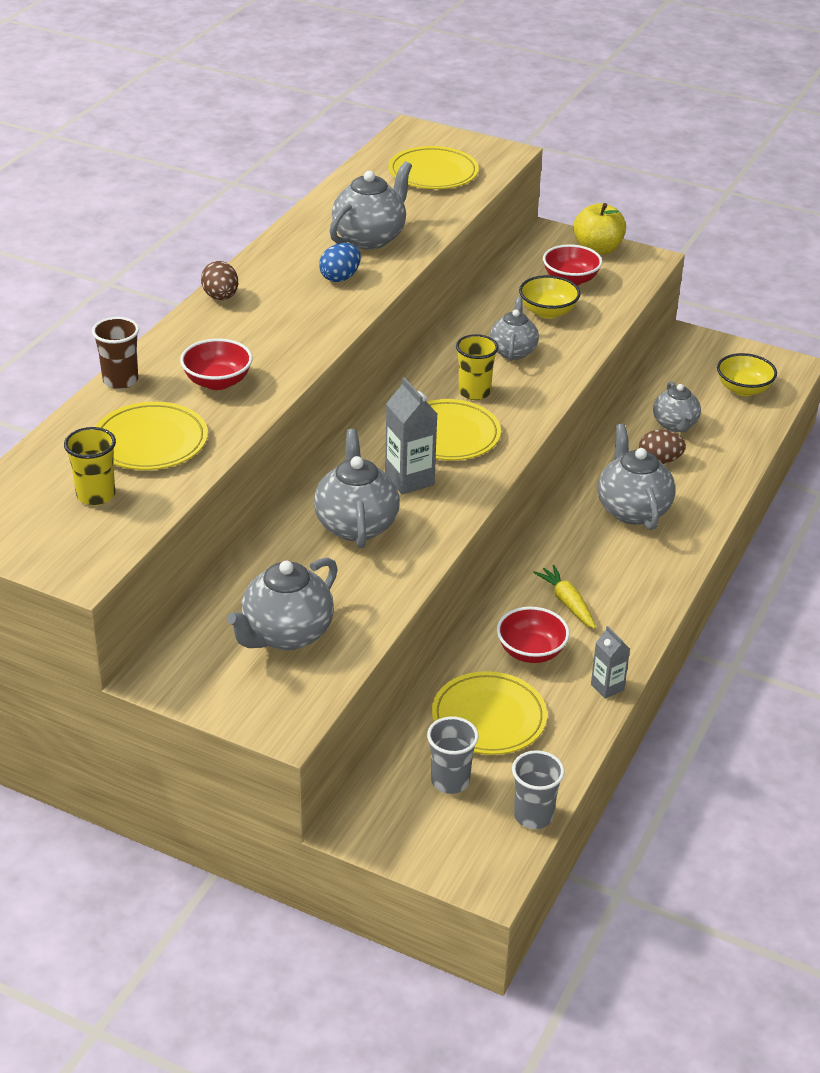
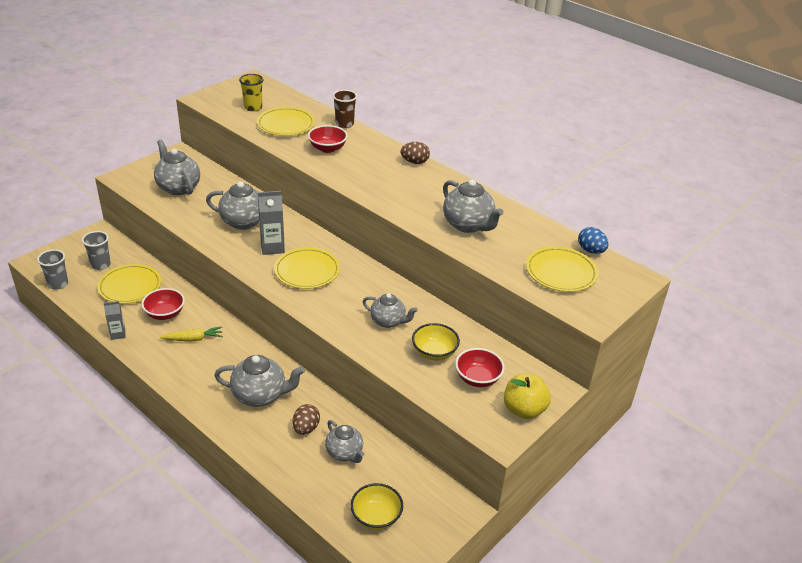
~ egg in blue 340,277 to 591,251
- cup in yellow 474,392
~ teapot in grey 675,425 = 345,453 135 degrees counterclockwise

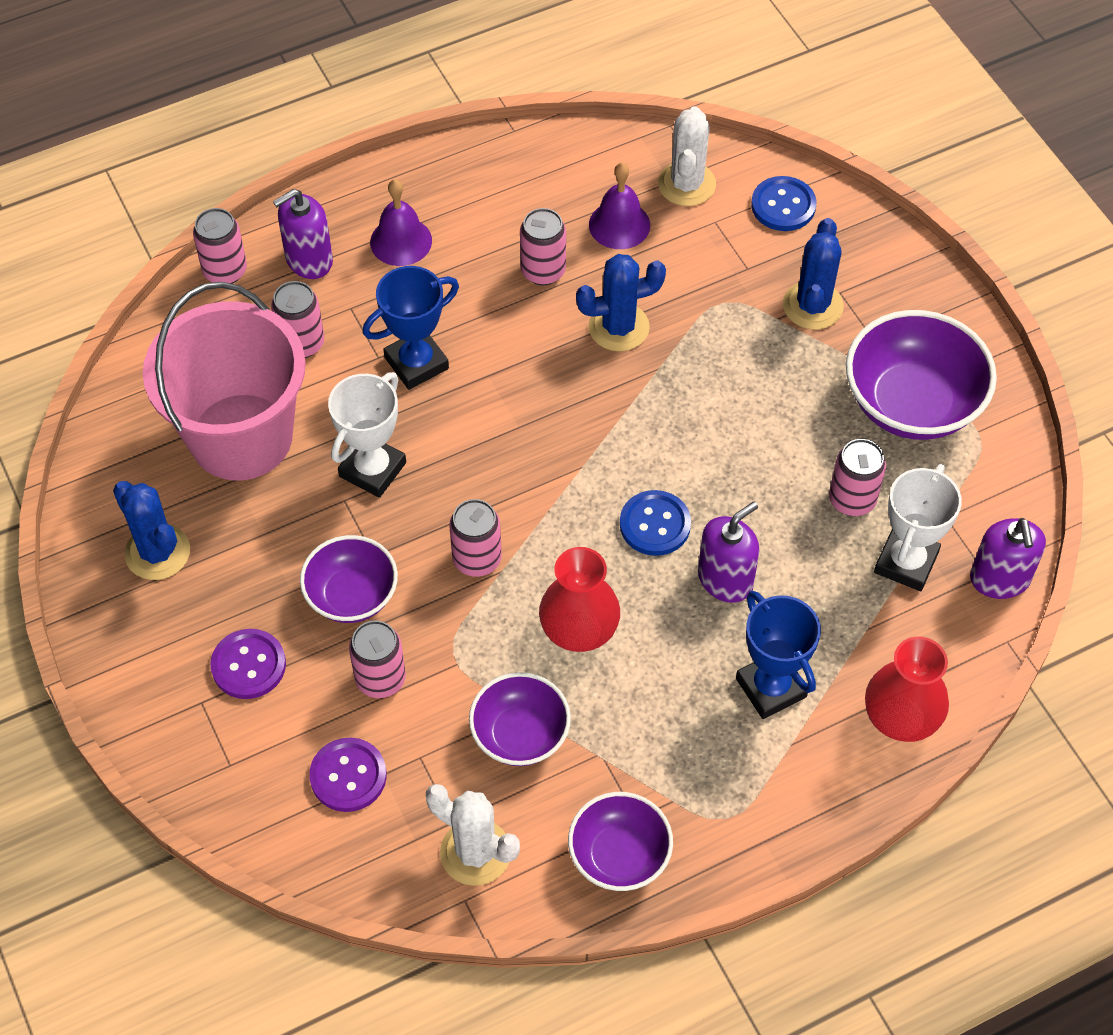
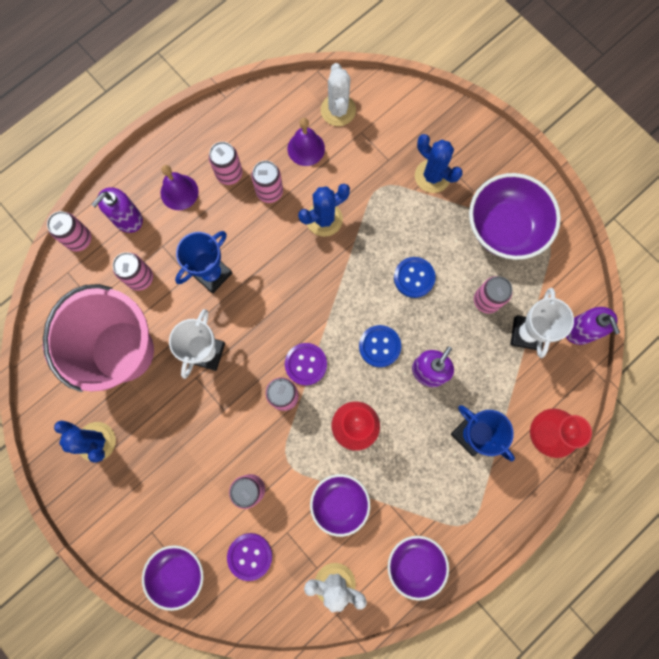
~ button in purple 248,665 to 306,364
~ bowl in purple 352,595 to 178,573
~ button in blue 783,205 to 414,278
~ cactus in blue 812,306 = 432,176 45 degrees counterclockwise
+ can in pink 229,174

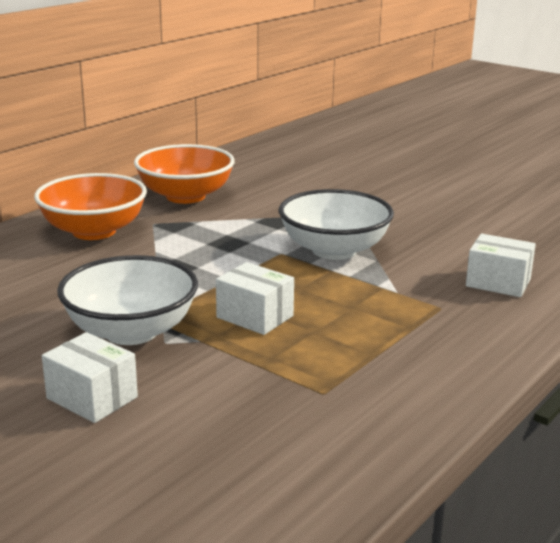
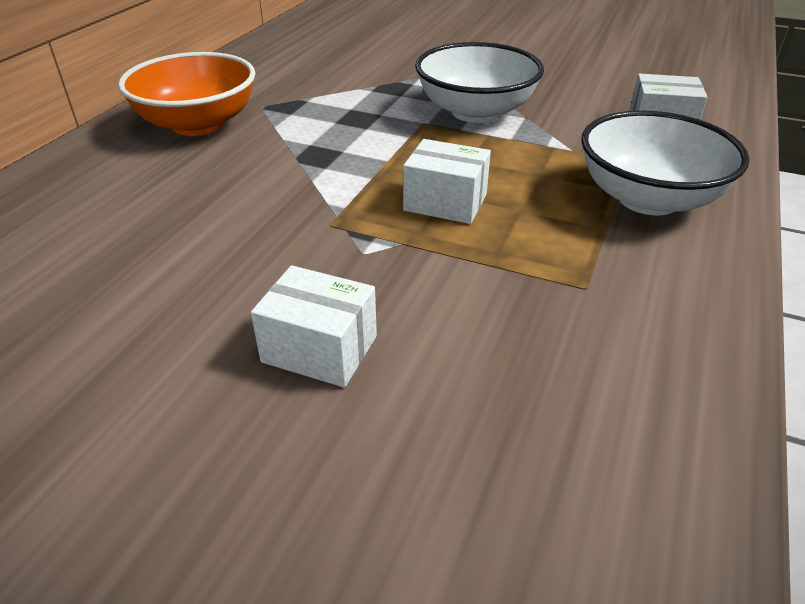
~ bowl in white 131,331 to 648,199
- bowl in orange 185,196

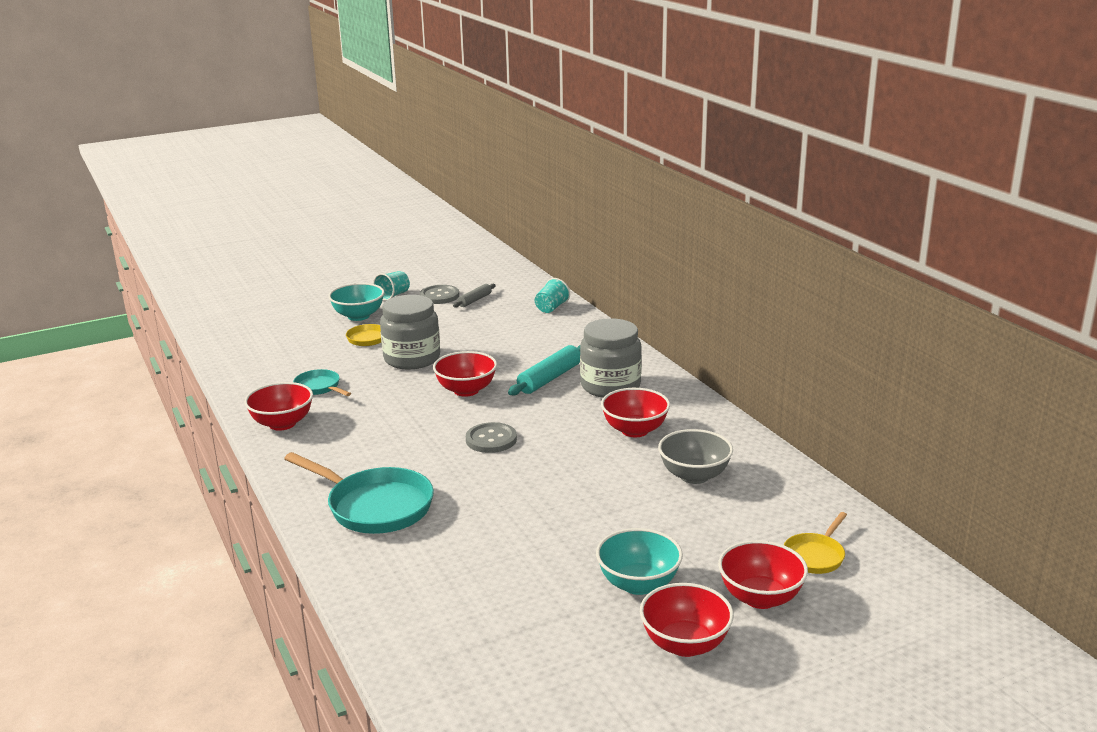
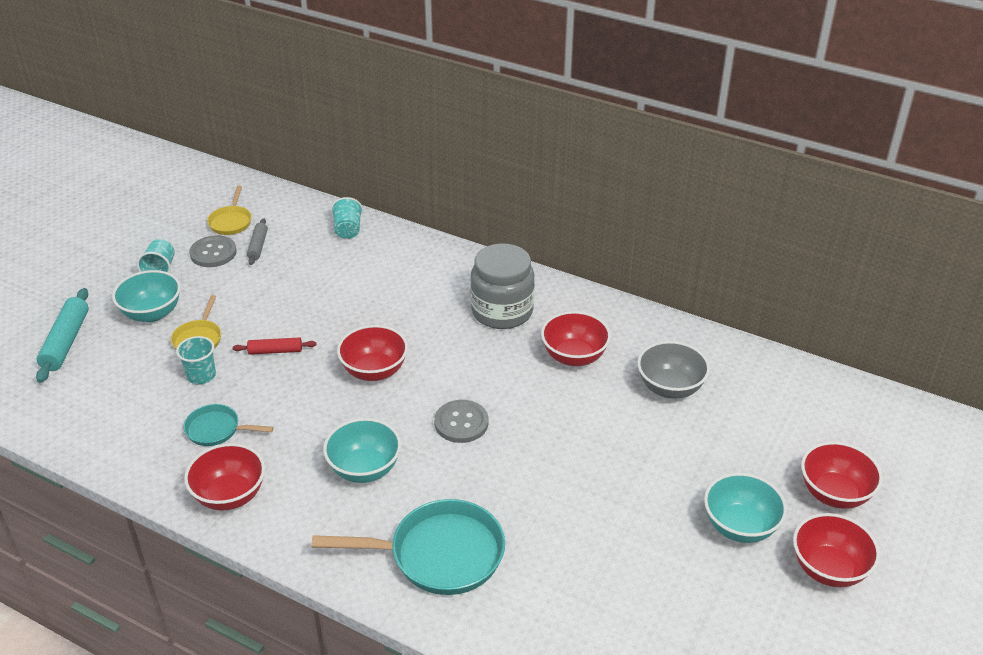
~ jar in grey 412,359 to rolling pin in red 275,351
~ rolling pin in turquoise 550,378 to 66,342
~ pan in yellow 815,556 to 231,222
+ cup in turquoise 201,375
+ bowl in turquoise 364,469

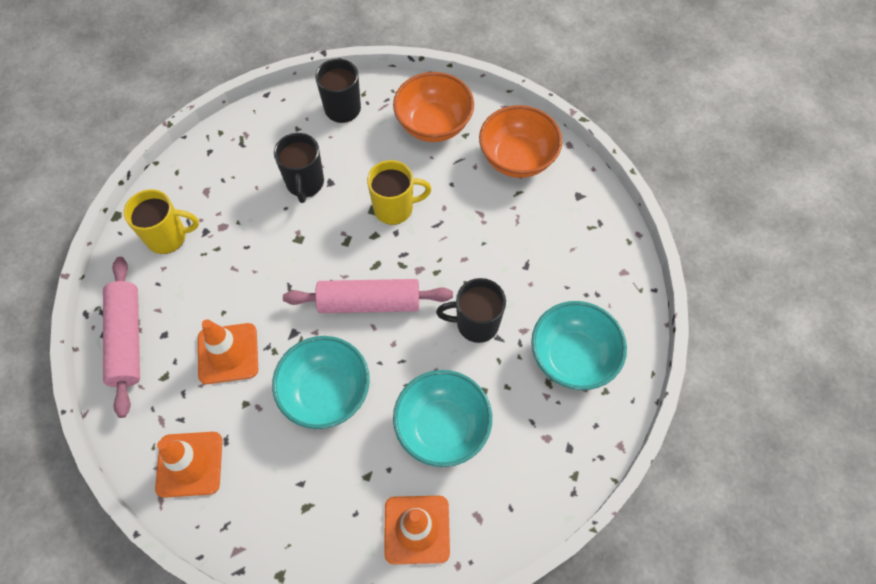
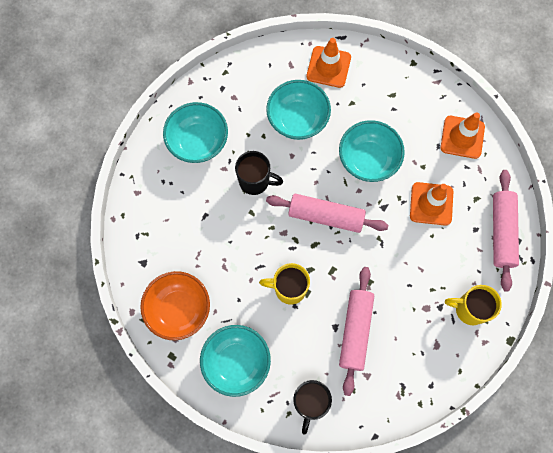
~ mug in black 305,183 to rolling pin in pink 355,331
~ bowl in orange 433,124 to bowl in turquoise 236,362

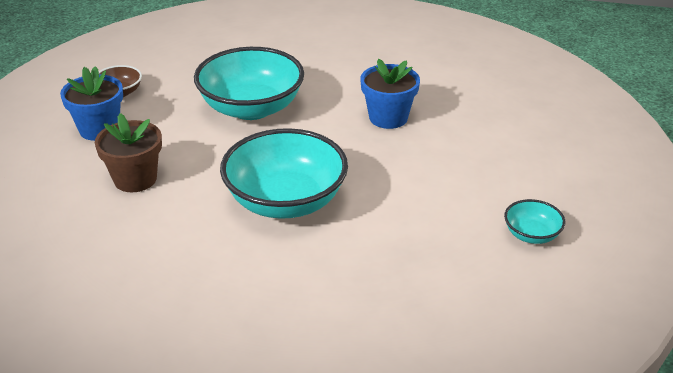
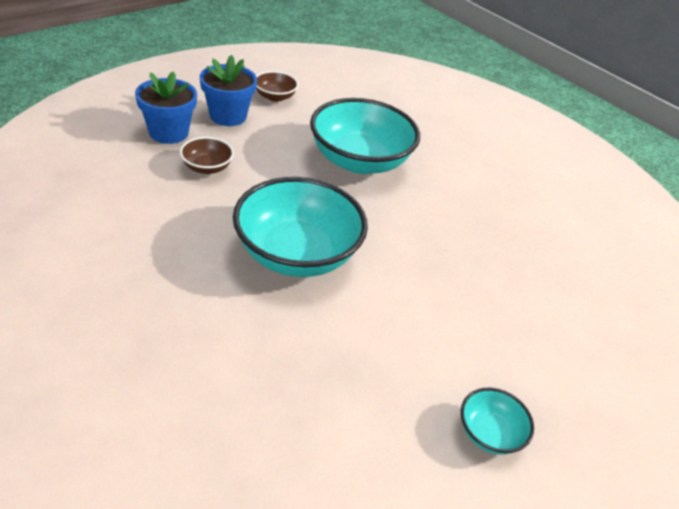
~ flower pot in brown 135,179 to bowl in brown 207,167
~ flower pot in blue 388,118 to 168,133

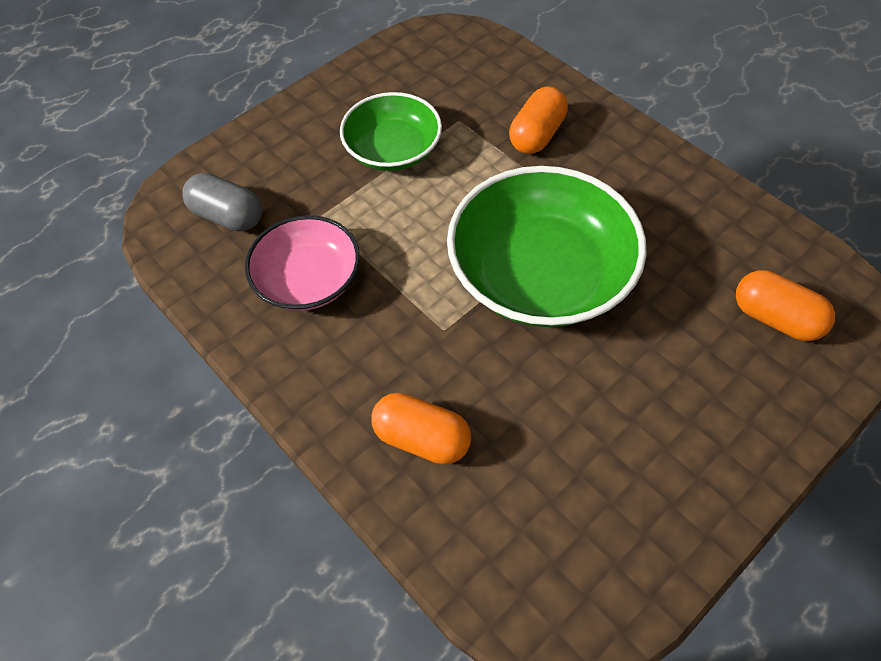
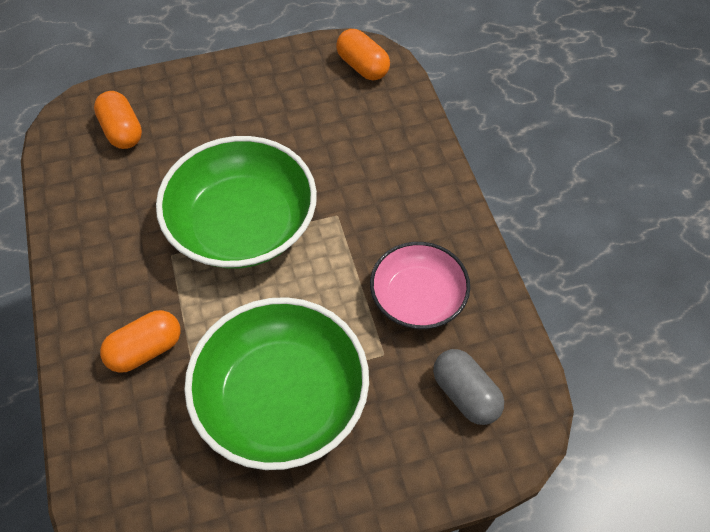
~ bowl in green 393,149 = 281,398 x1.66
~ capsule in orange 422,438 to 363,66

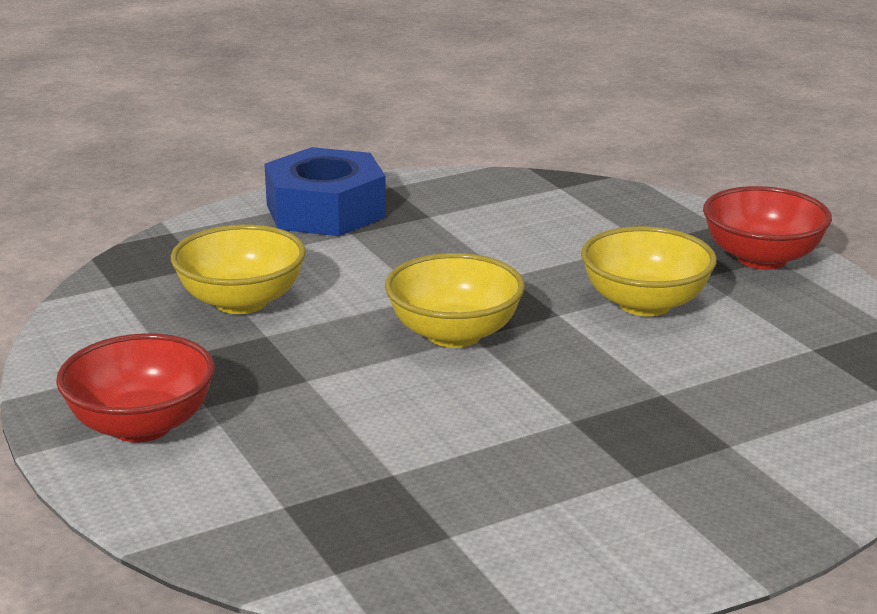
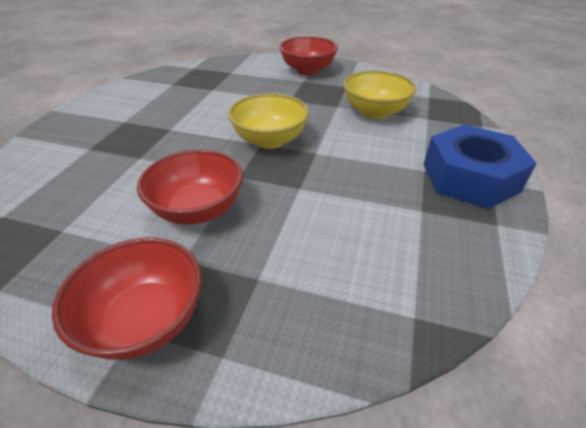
~ bowl in yellow 645,304 to bowl in red 198,209

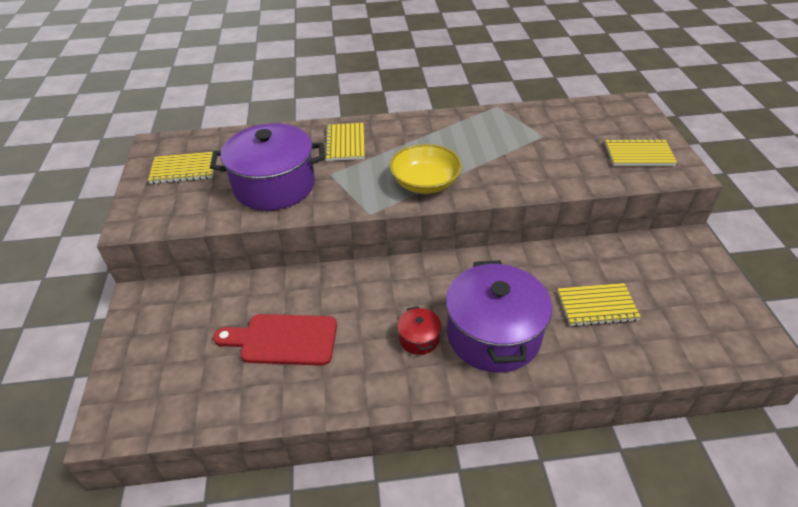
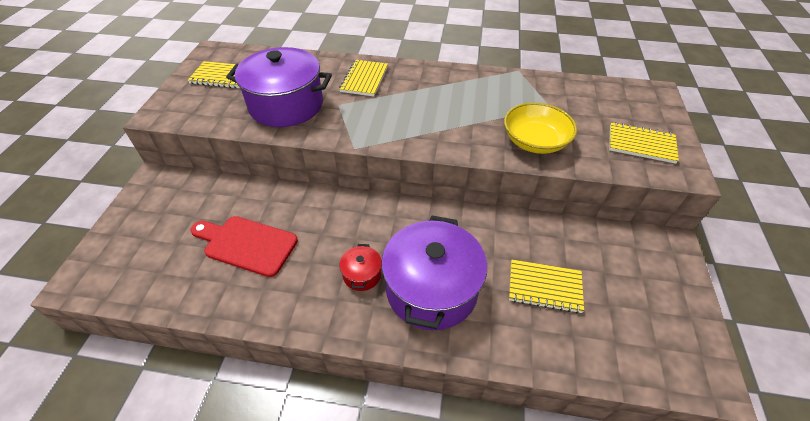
~ bowl in yellow 425,183 to 535,141

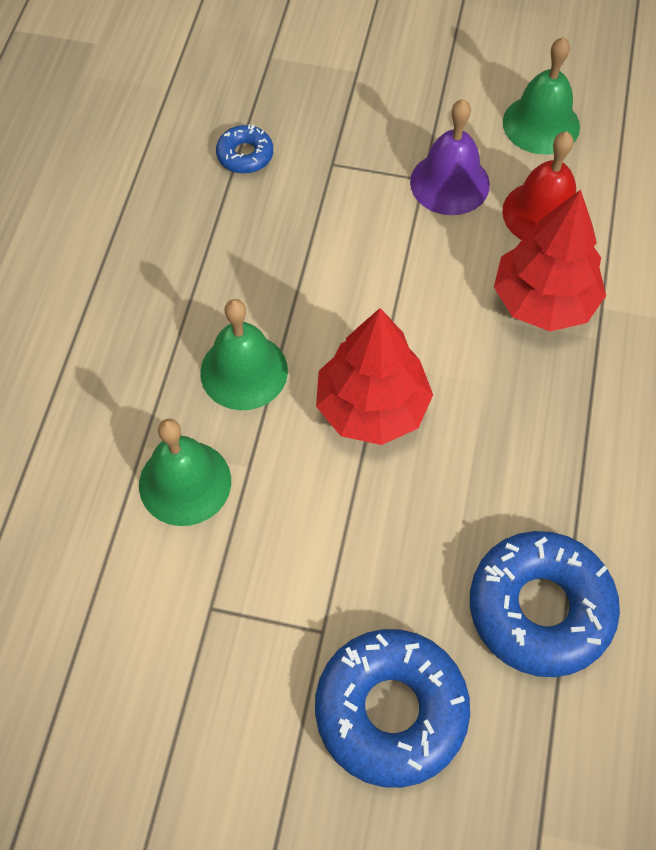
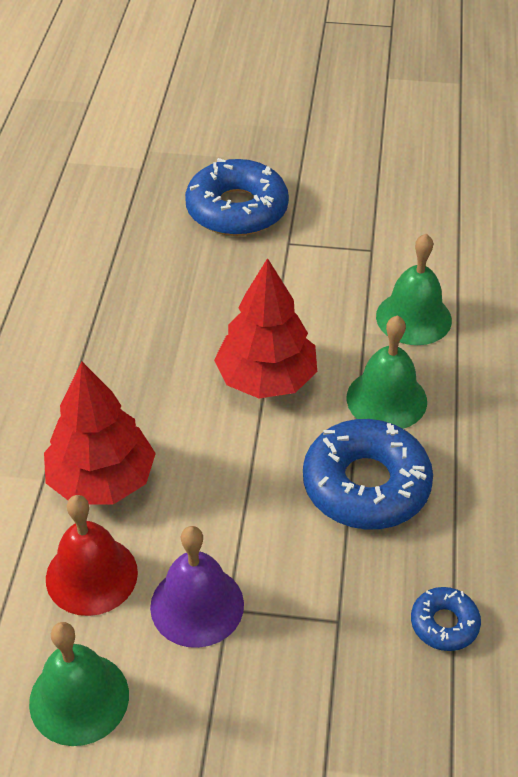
~ donut in blue 540,608 to 366,485

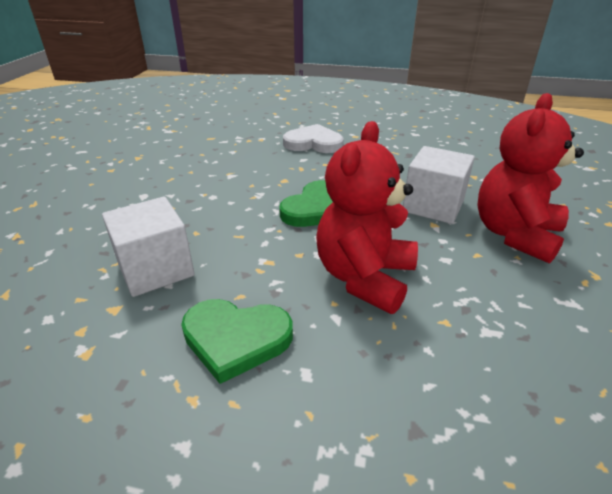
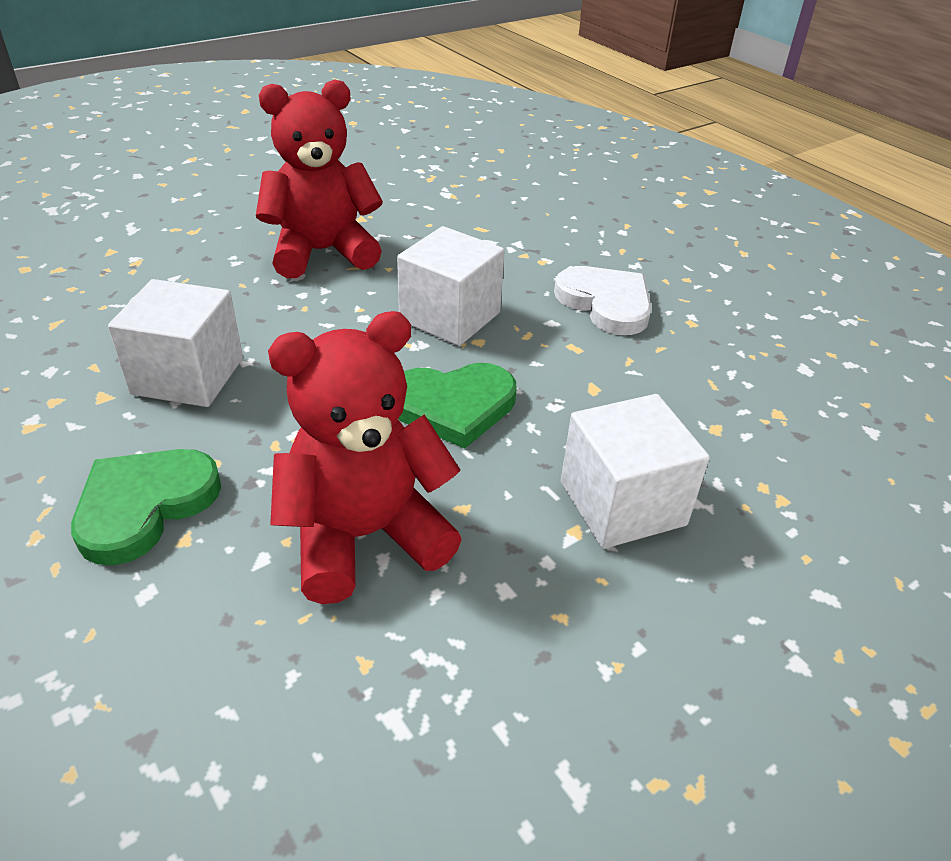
~ heart in green 236,339 = 144,505 75 degrees clockwise
~ teddy bear in red 515,234 to 322,252
+ cube in white 450,317

